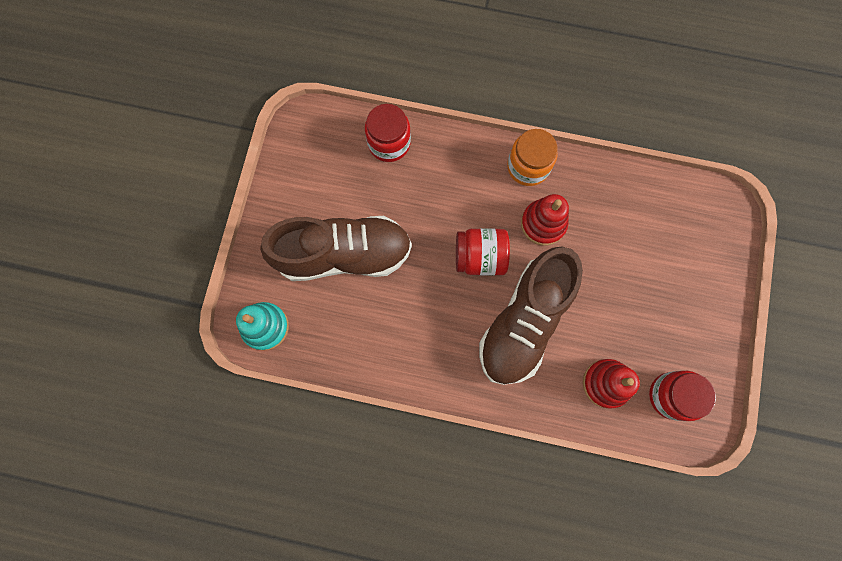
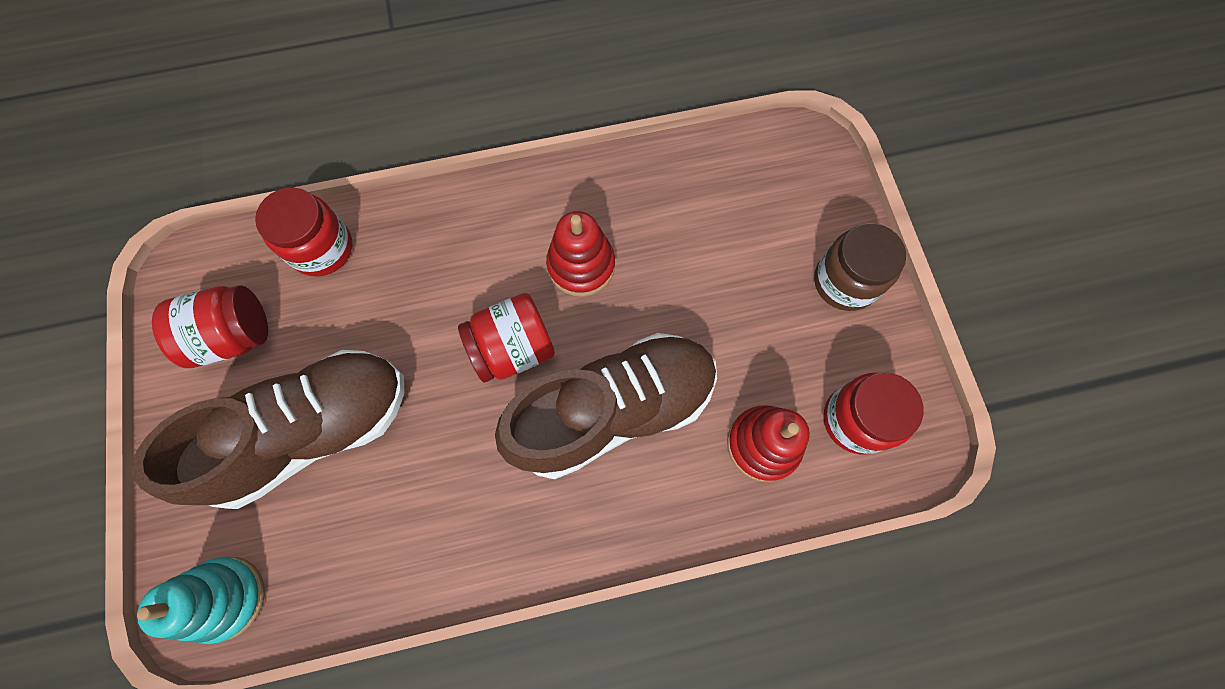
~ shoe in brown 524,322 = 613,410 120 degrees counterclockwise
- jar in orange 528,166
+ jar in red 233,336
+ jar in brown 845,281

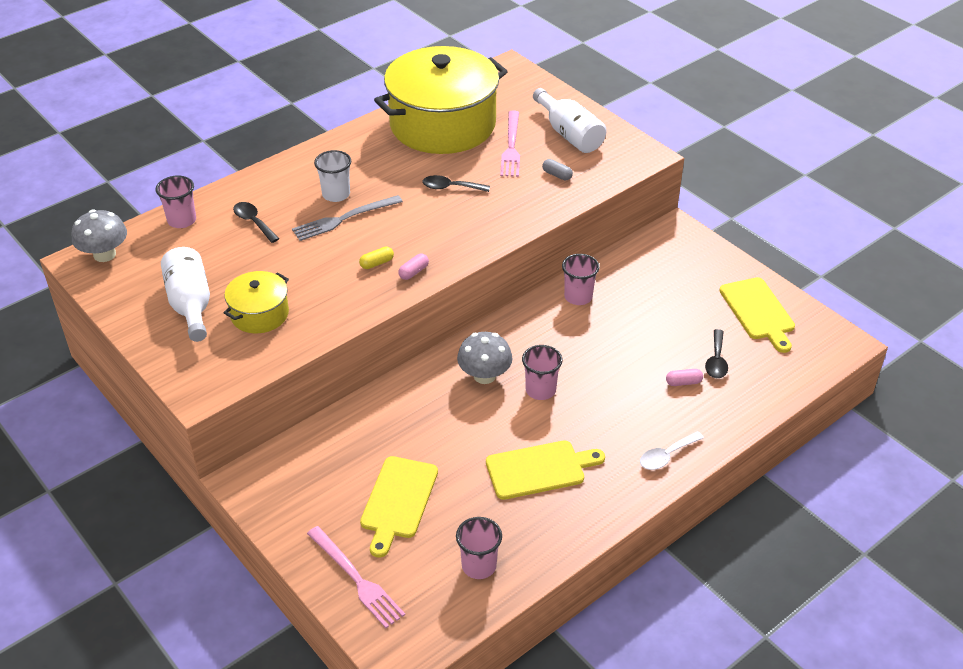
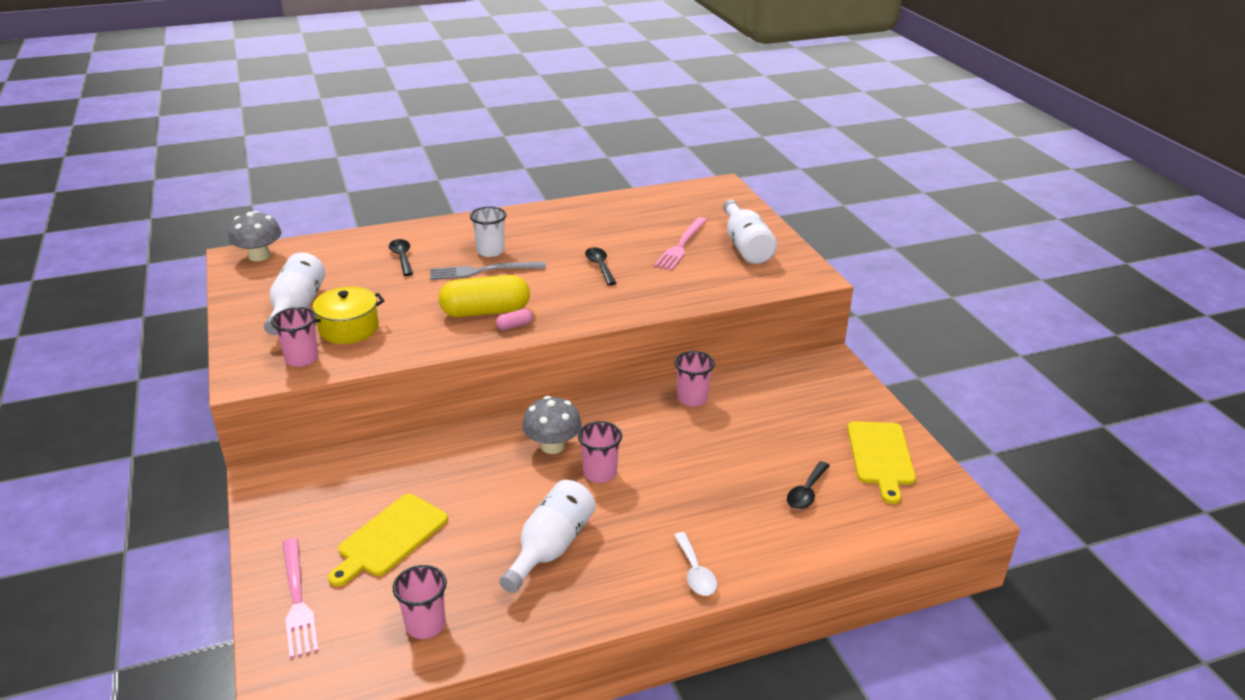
~ cup in pink 182,220 to 302,359
~ capsule in yellow 377,263 = 486,311 x2.39
- pot in yellow 442,124
~ spoon in black 450,187 = 600,266 45 degrees clockwise
~ cutting board in yellow 539,469 to bottle in white 550,548
- capsule in grey 557,175
~ spoon in white 666,456 = 695,572 90 degrees counterclockwise
- capsule in pink 683,382

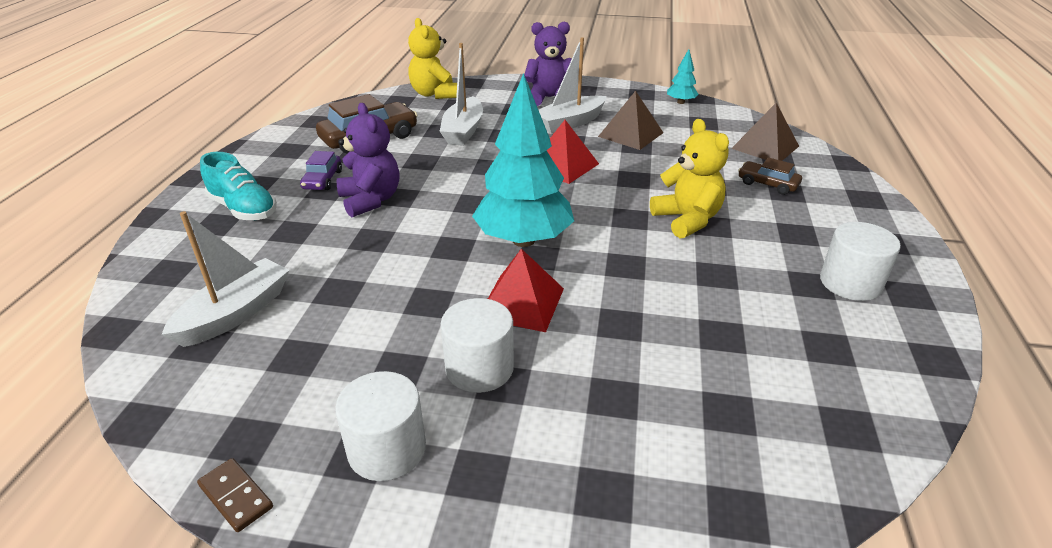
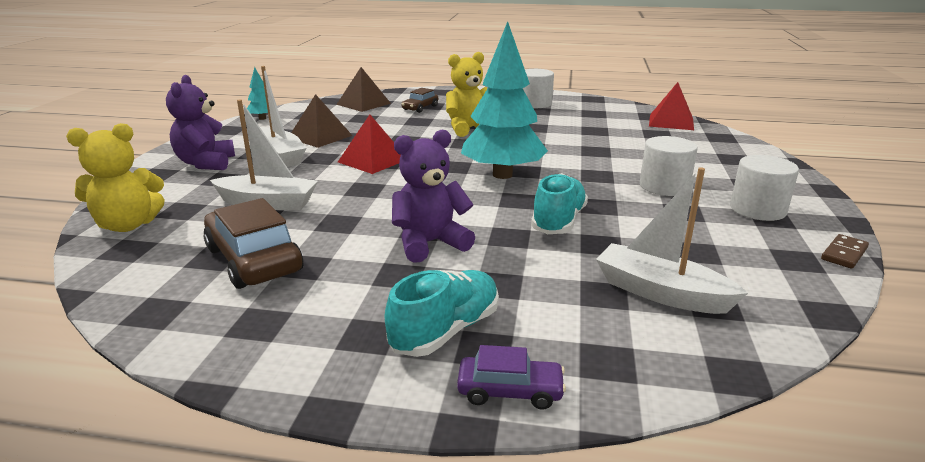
~ car in purple 322,180 to 510,391
~ pyramid in red 521,303 to 671,122
+ shoe in turquoise 558,221

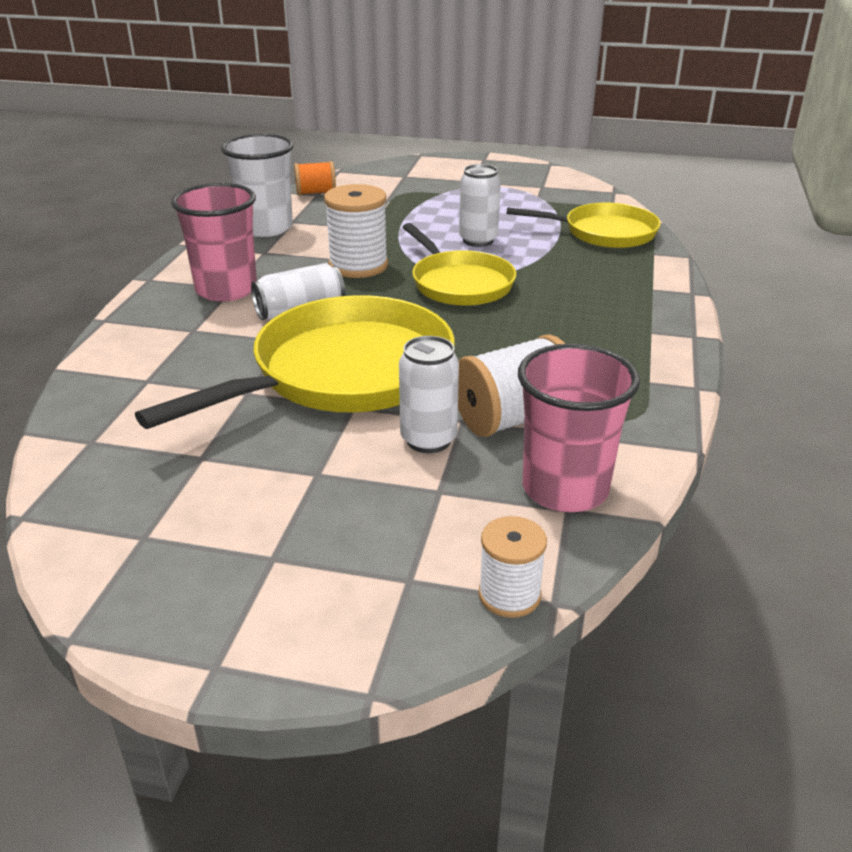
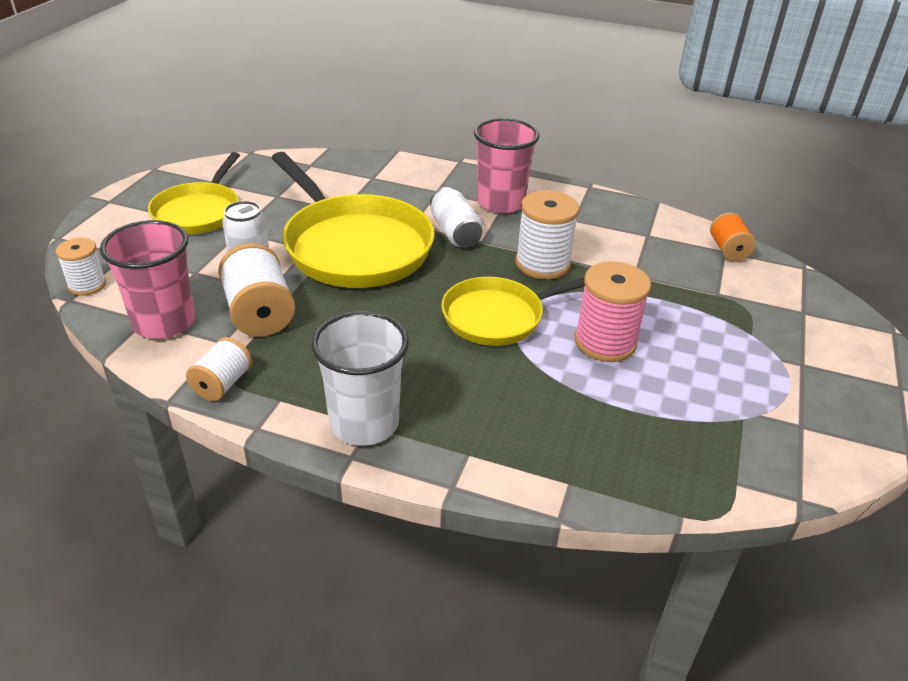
~ cup in white 266,228 to 364,423
~ can in white 478,240 to spool in pink 605,342
~ pan in yellow 604,233 to 199,212
+ spool in white 222,384

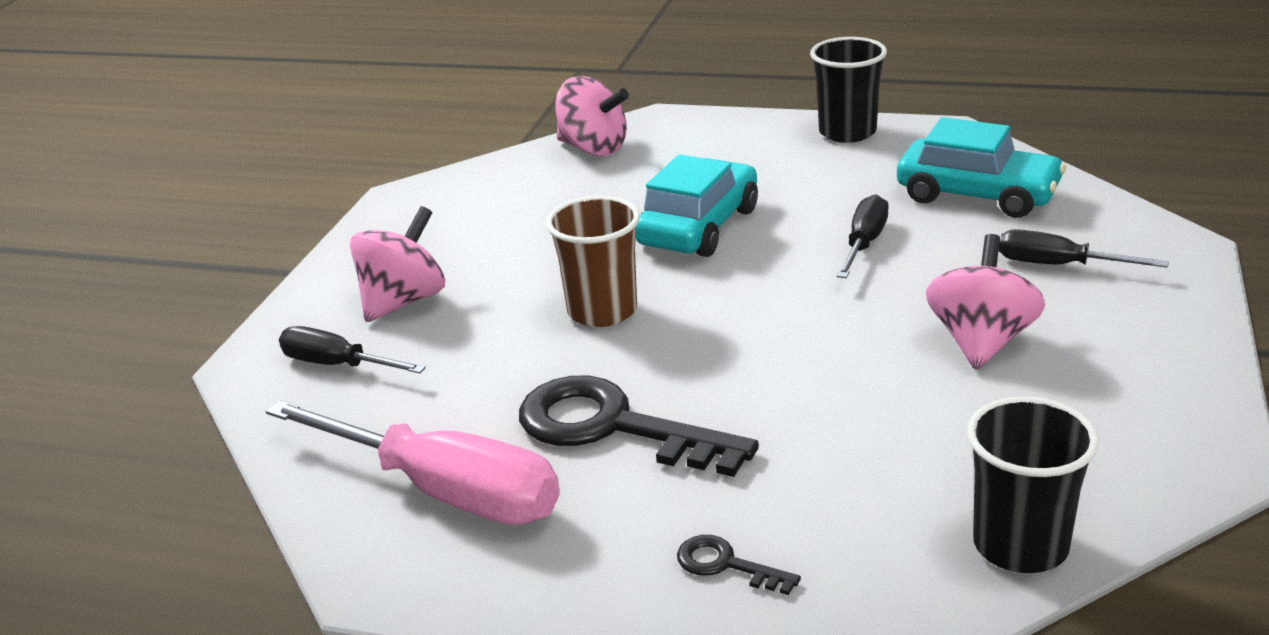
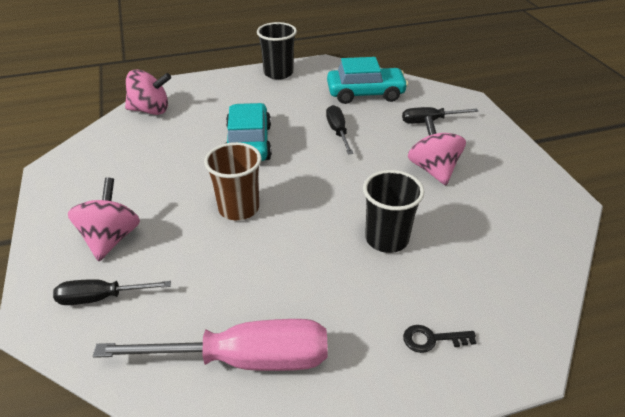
- key in black 613,427
~ cup in black 1020,545 to 386,239

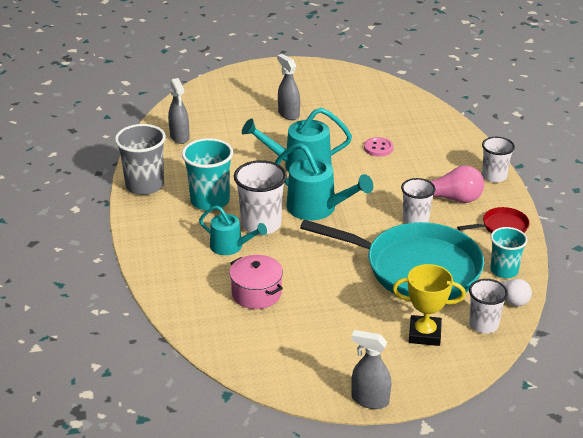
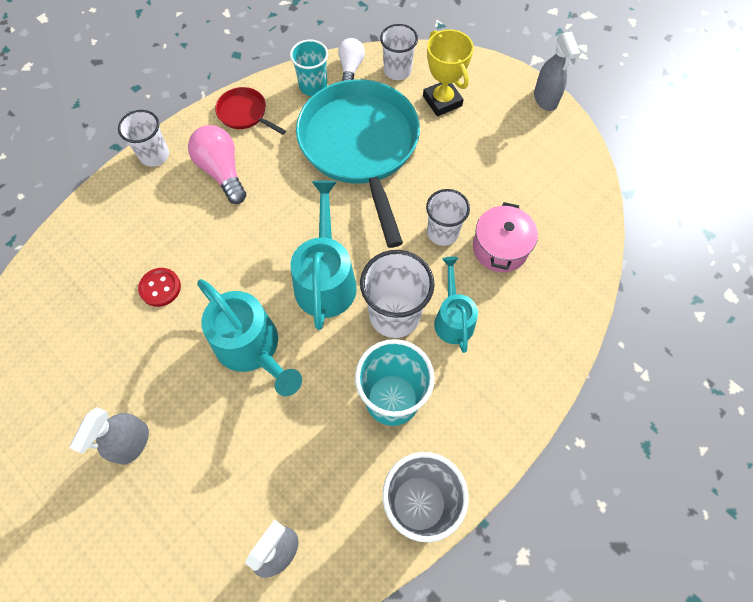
~ button in pink 378,148 to button in red 160,288
~ cup in white 415,219 to 442,232

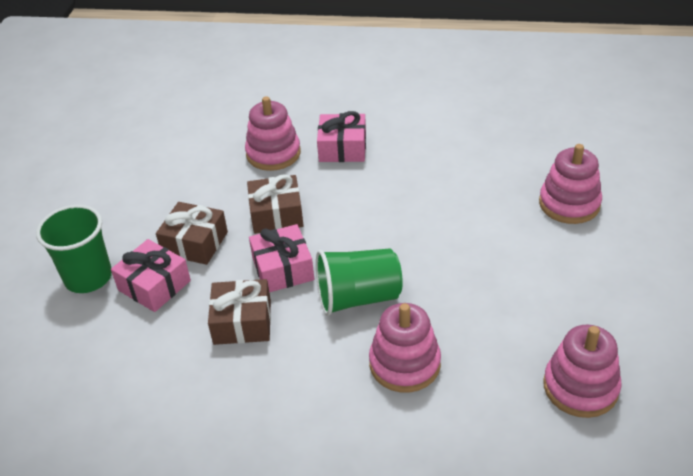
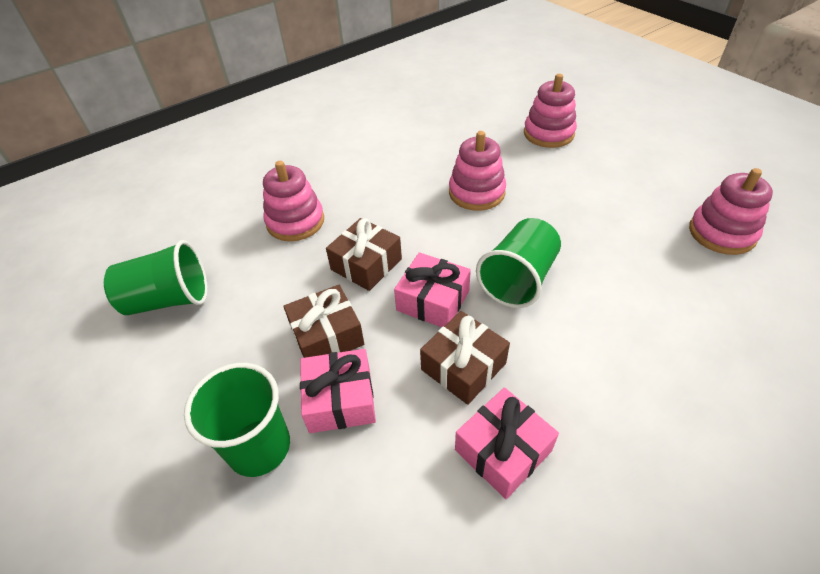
~ gift in pink 342,148 to 503,450
~ stacking toy in pink 404,364 to 476,192
+ cup in green 169,299

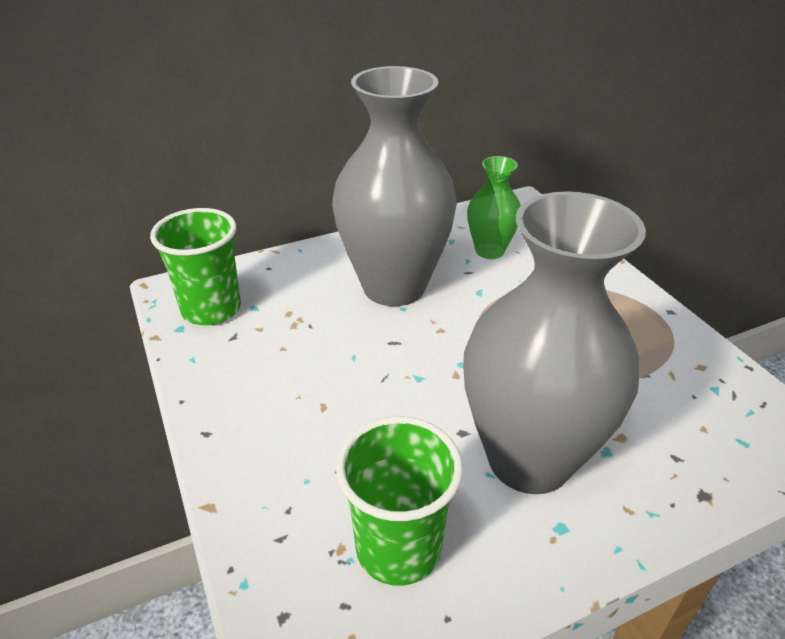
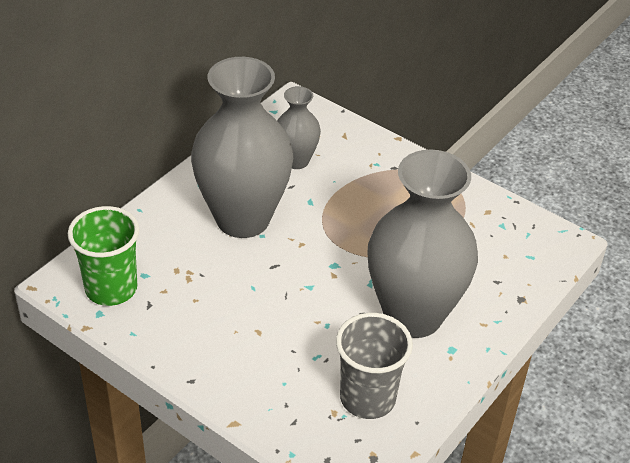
~ cup in green 398,548 to cup in grey 367,398
~ vase in green 489,251 to vase in grey 296,161

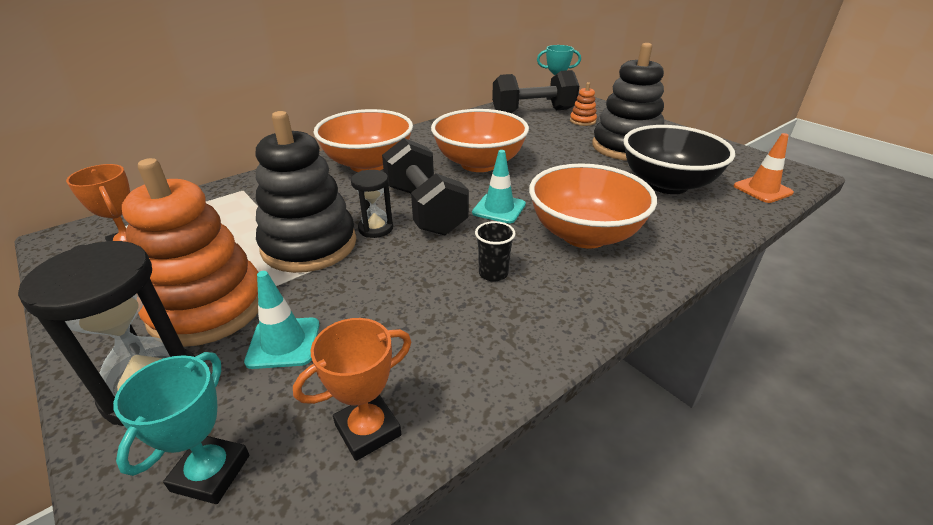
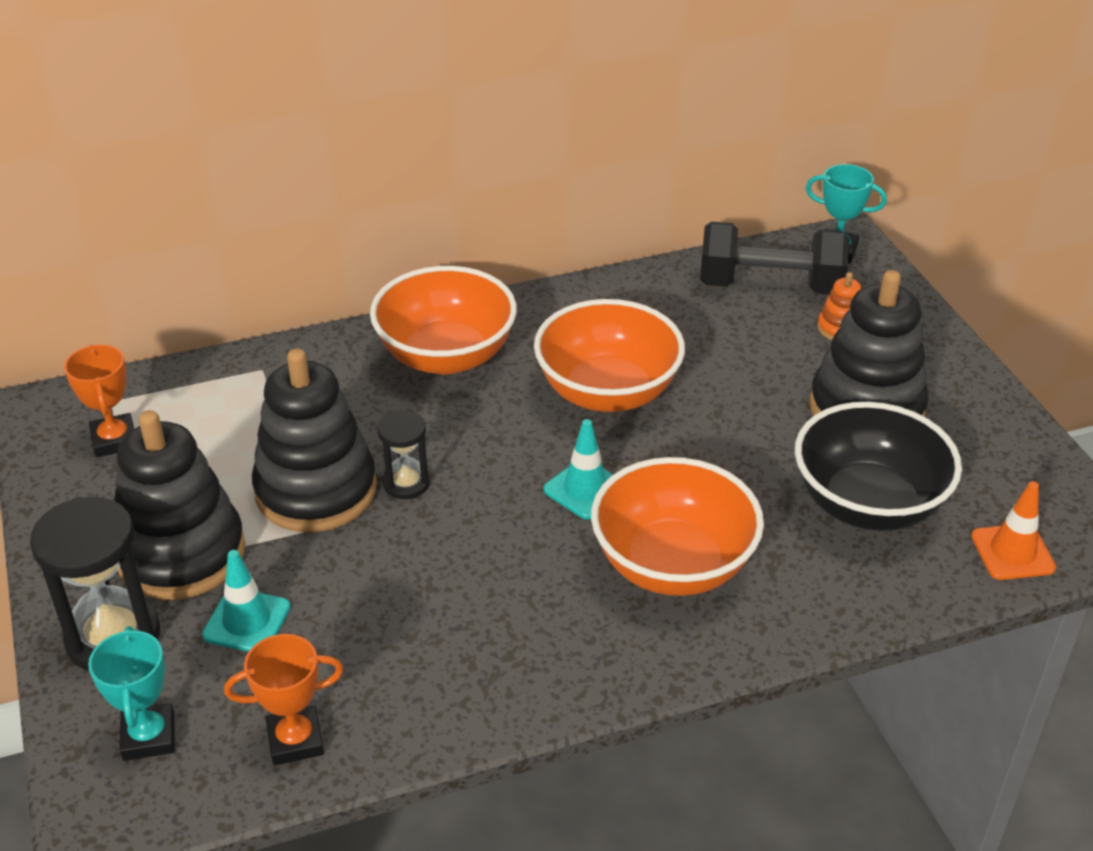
~ trophy in turquoise 211,473 = 149,736 45 degrees counterclockwise
~ stacking toy in orange 208,308 to stacking toy in black 181,553
- dumbbell in black 425,209
- cup in black 493,273

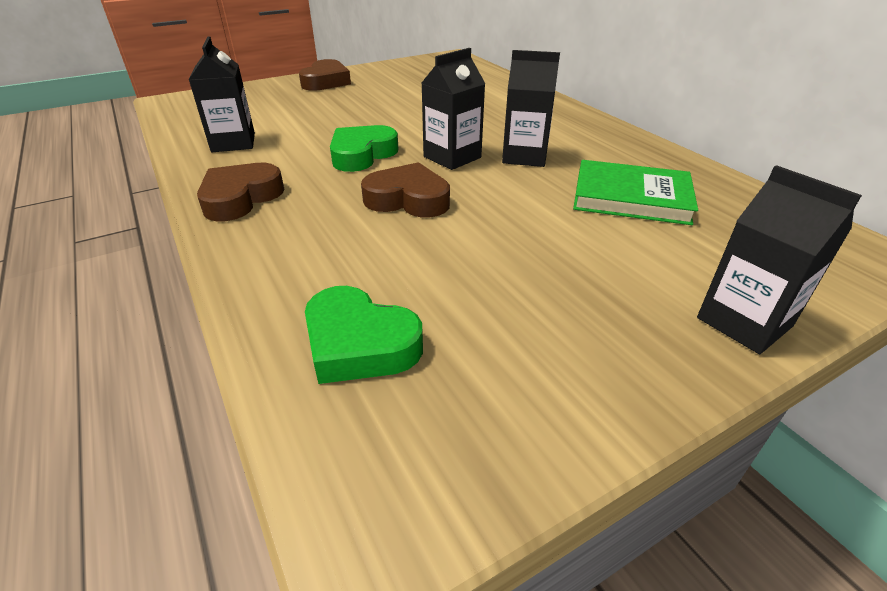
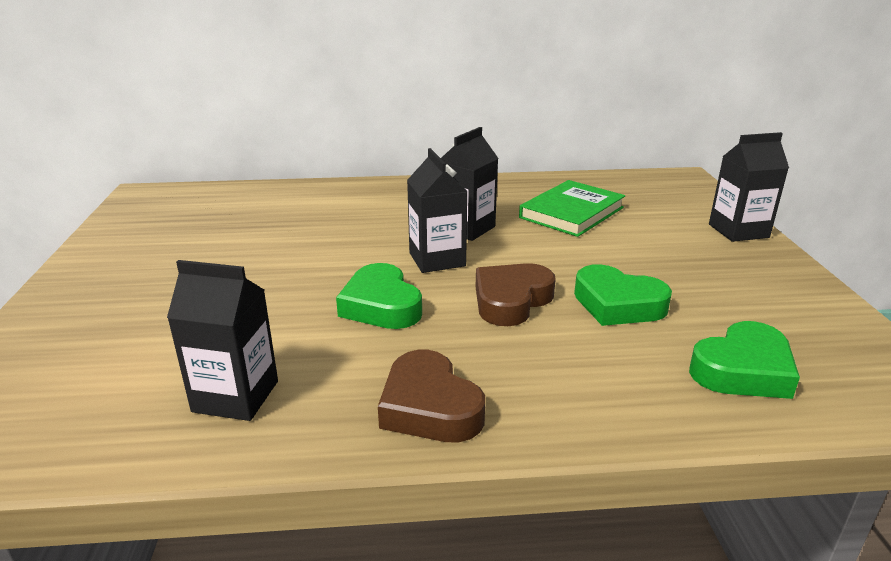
- heart in brown 326,82
+ heart in green 617,304

